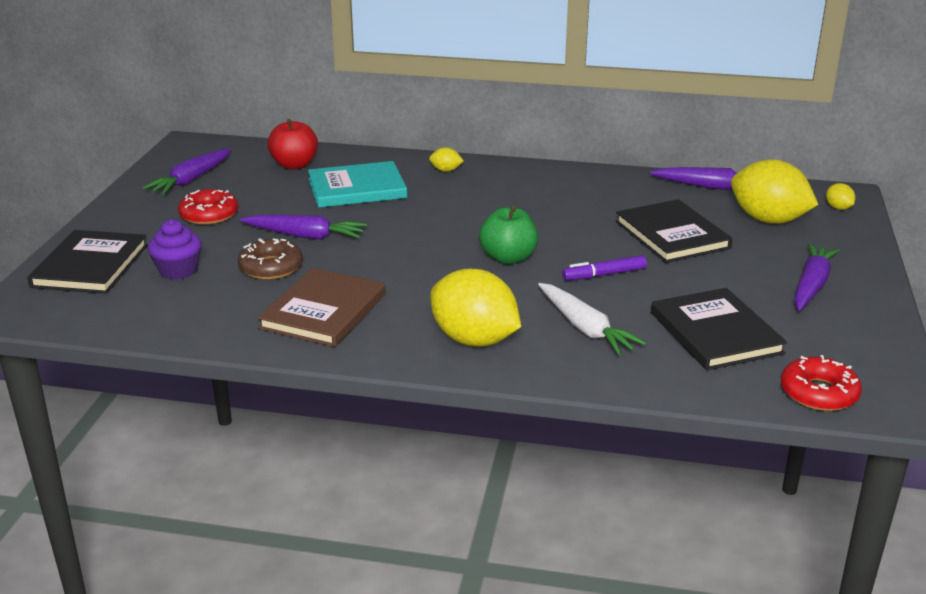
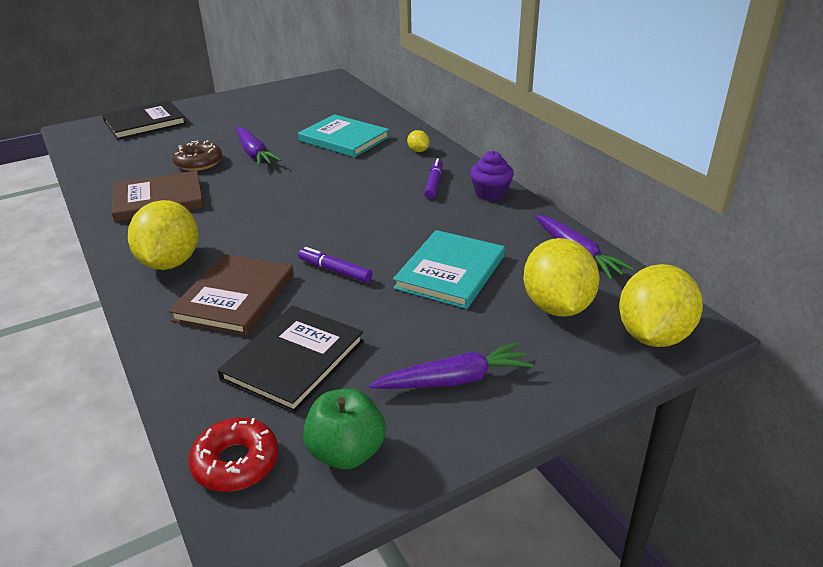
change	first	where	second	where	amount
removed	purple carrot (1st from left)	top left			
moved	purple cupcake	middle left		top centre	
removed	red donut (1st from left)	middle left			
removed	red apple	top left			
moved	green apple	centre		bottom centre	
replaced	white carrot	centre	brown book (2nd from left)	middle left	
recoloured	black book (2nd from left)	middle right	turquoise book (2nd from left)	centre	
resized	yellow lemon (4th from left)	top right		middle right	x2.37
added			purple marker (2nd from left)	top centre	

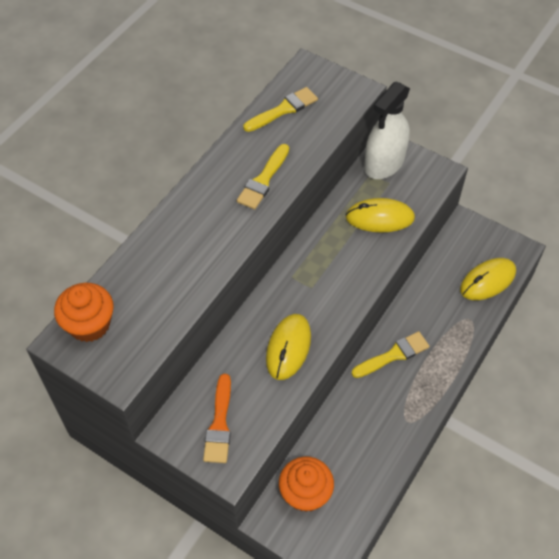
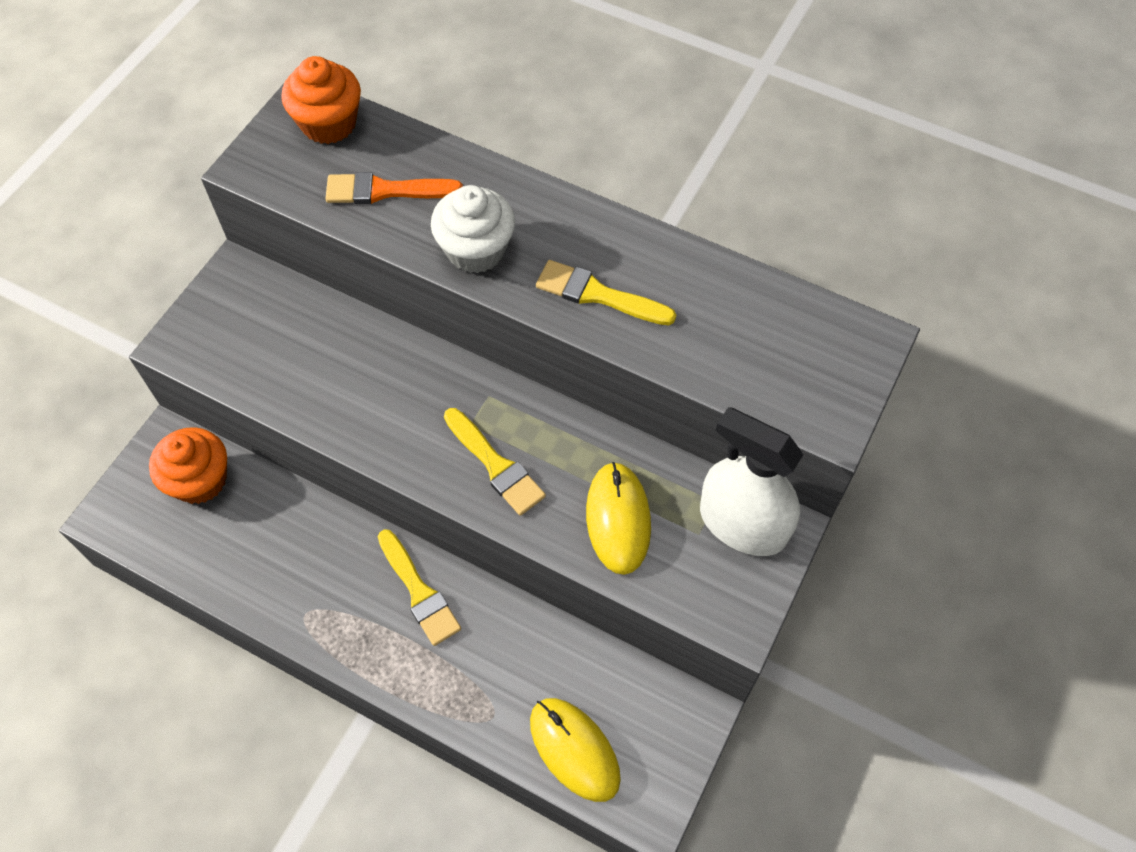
change	first	where	second	where	amount
moved	orange brush	bottom centre		top centre	
moved	yellow brush (2nd from left)	top centre		centre	
removed	yellow mouse (1st from left)	centre			
added			white cupcake	top centre	

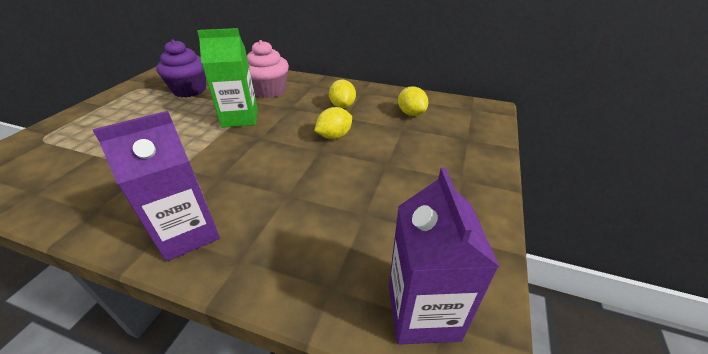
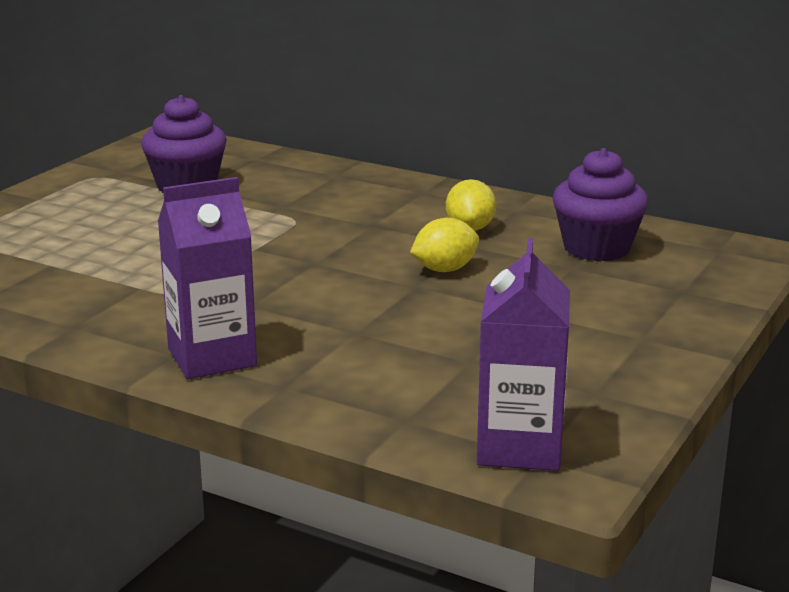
change	first	where	second	where	amount
removed	green carton	top left			
removed	pink cupcake	top centre			
replaced	yellow lemon (3rd from left)	top centre	purple cupcake (2nd from left)	middle right	

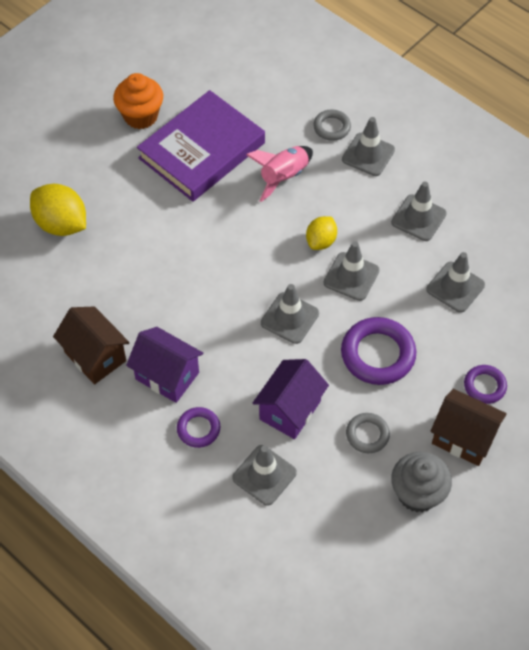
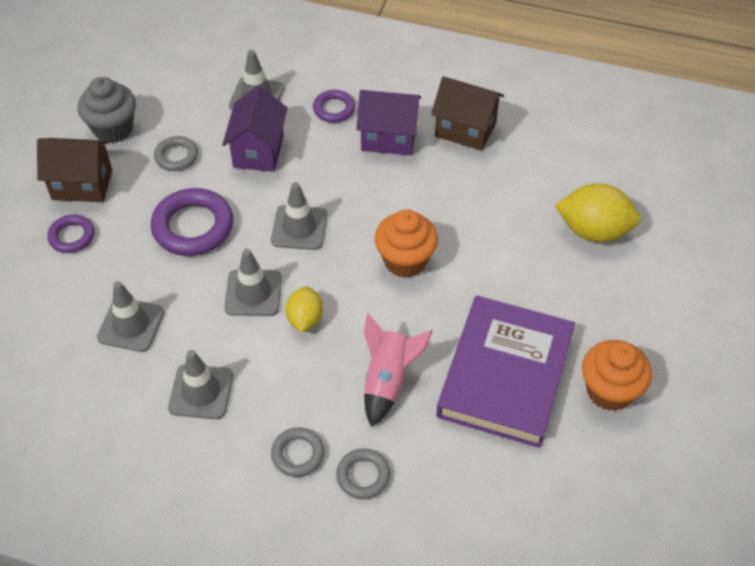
change	first	where	second	where	amount
replaced	grey traffic cone (4th from left)	top right	grey ring (2nd from left)	bottom centre	
added			orange cupcake (1st from left)	centre	

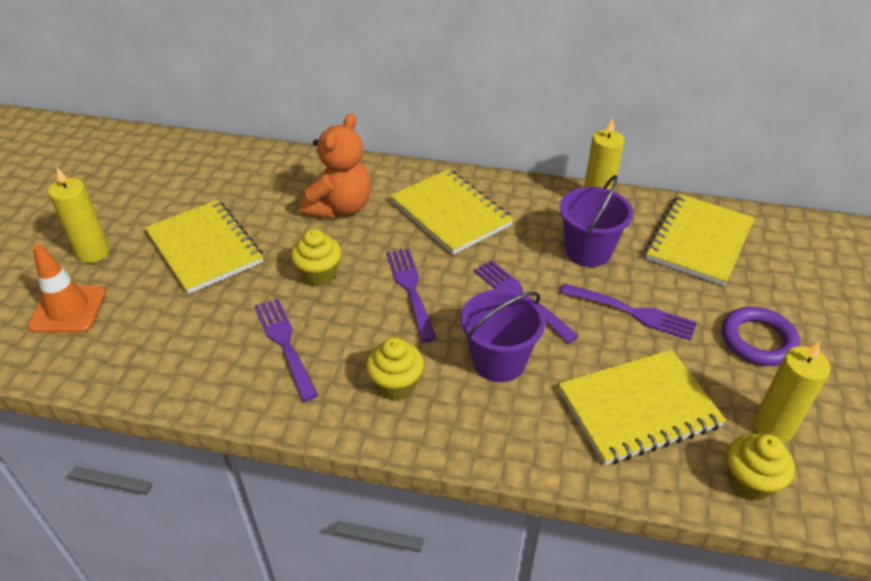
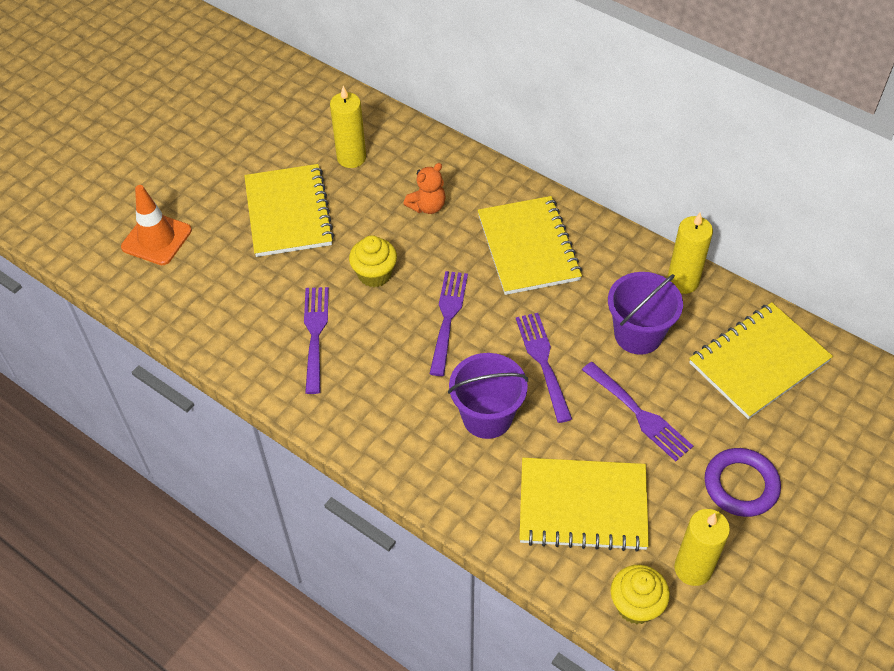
change	first	where	second	where	amount
moved	yellow candle (1st from left)	middle left		top centre	
resized	orange teddy bear	top centre		top centre	x0.58
removed	yellow cupcake (2nd from left)	centre			

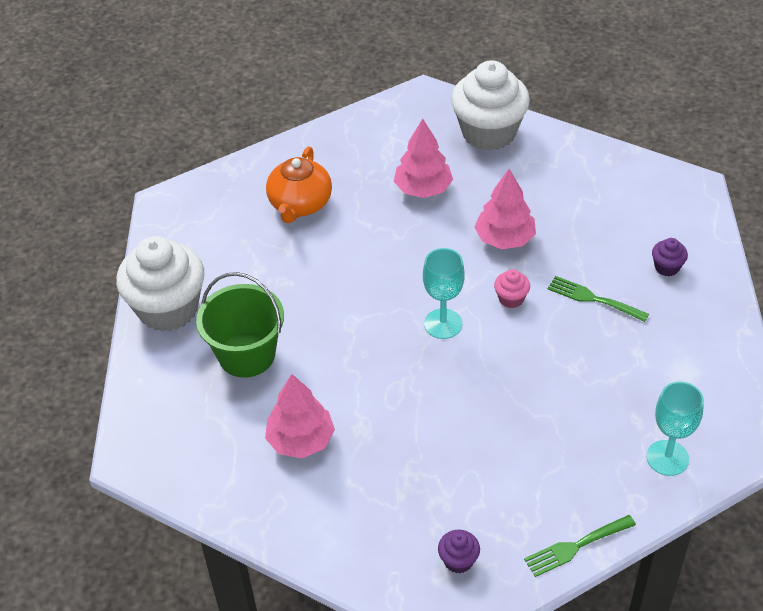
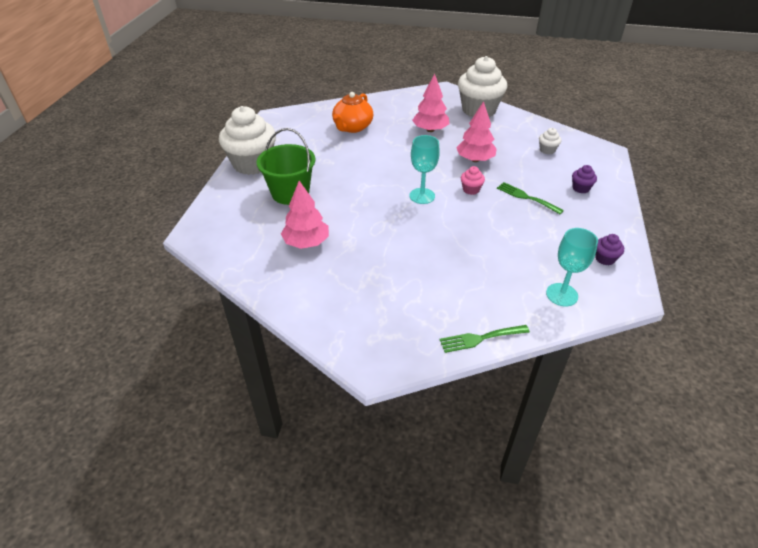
change	first	where	second	where	amount
moved	purple cupcake (1st from left in the first image)	bottom centre	purple cupcake (2nd from left)	middle right	
added			white cupcake (3rd from left)	top right	

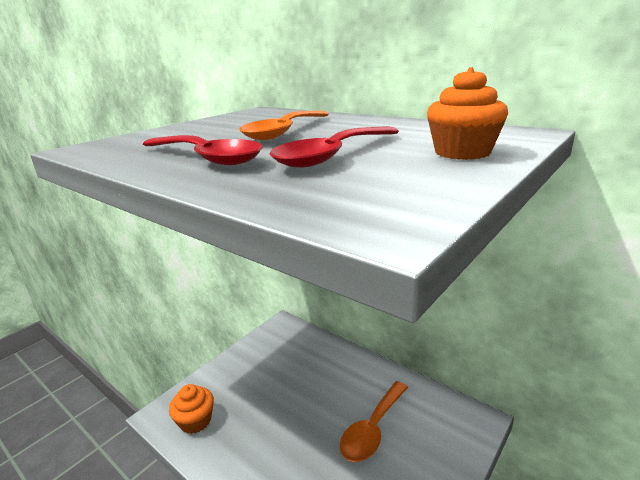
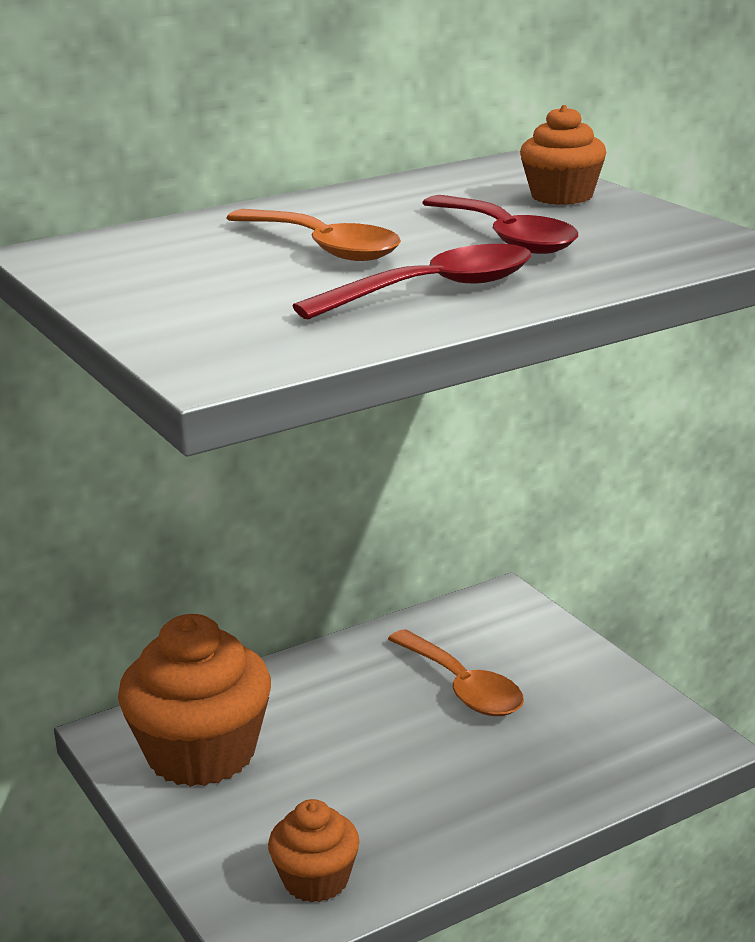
change	first	where	second	where	amount
added			orange cupcake (1st from left)	bottom left	

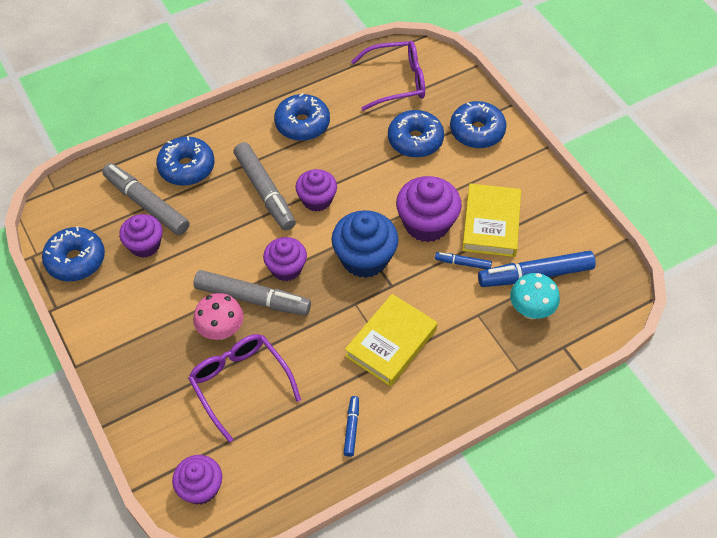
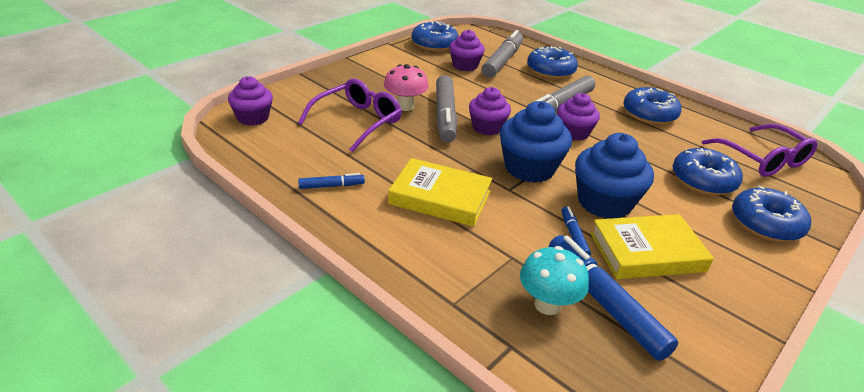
change	first	where	second	where	amount
recoloured	purple cupcake (5th from left)	centre	blue cupcake (2nd from left)	middle right	

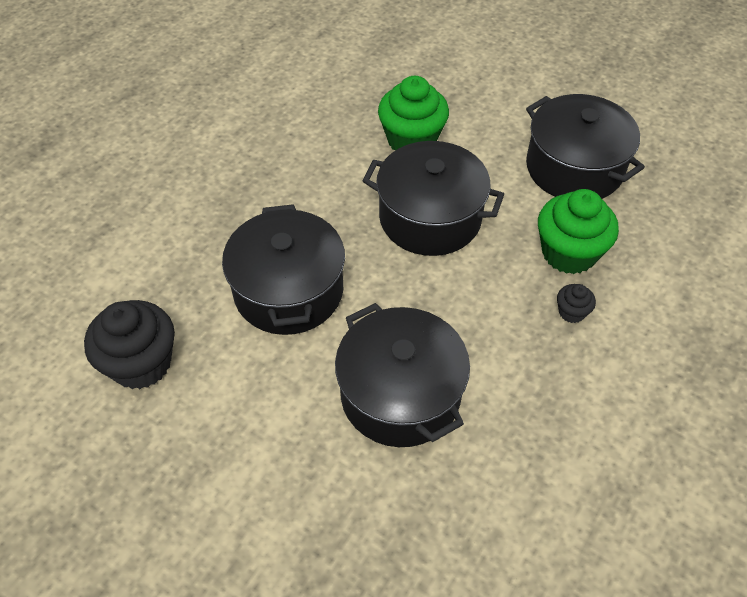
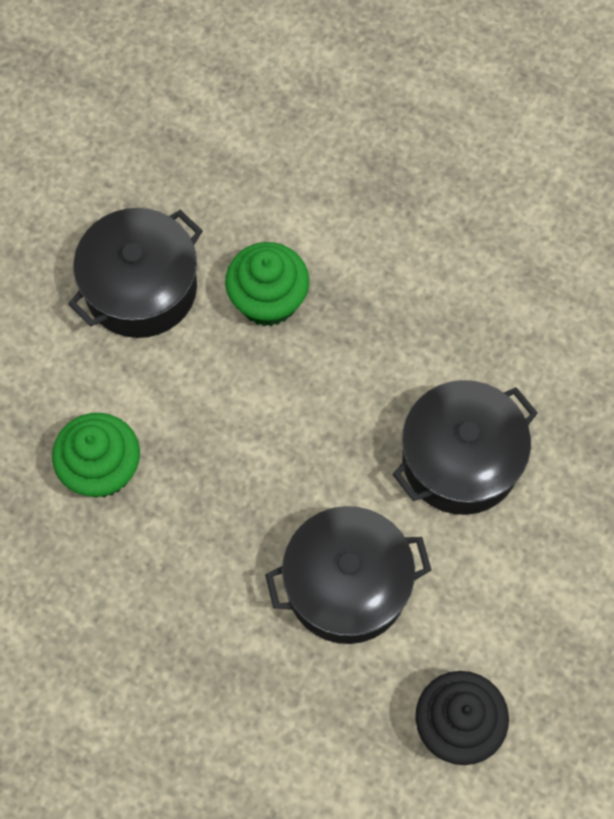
change	first	where	second	where	amount
removed	black pot (3rd from left)	top centre			
removed	black cupcake (2nd from left)	middle right			

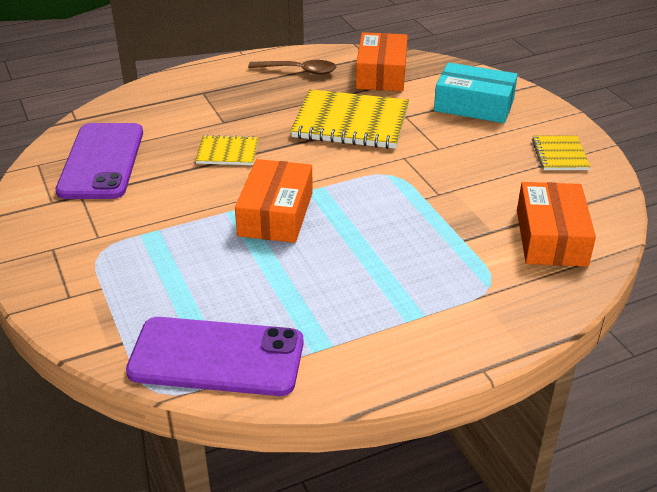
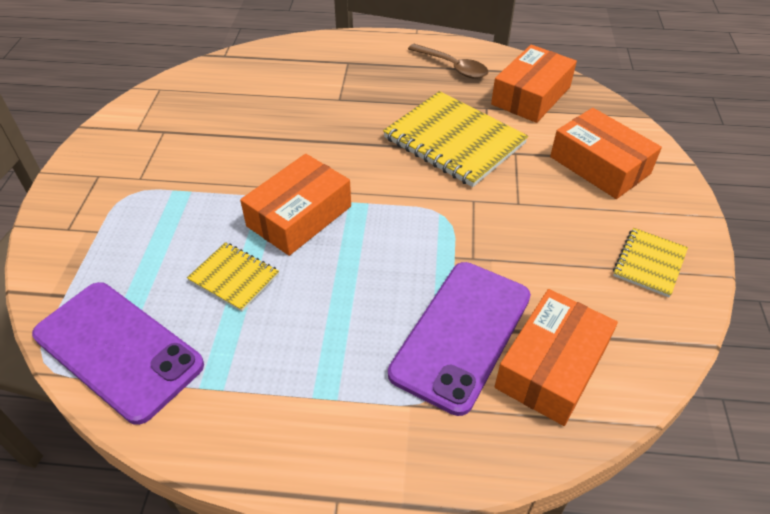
change	first	where	second	where	amount
moved	purple phone (1st from left in the first image)	top left	purple phone (2nd from left)	centre	
moved	yellow notebook (1st from left)	top centre		middle left	
recoloured	turquoise box	top right	orange box (4th from left)	top right	

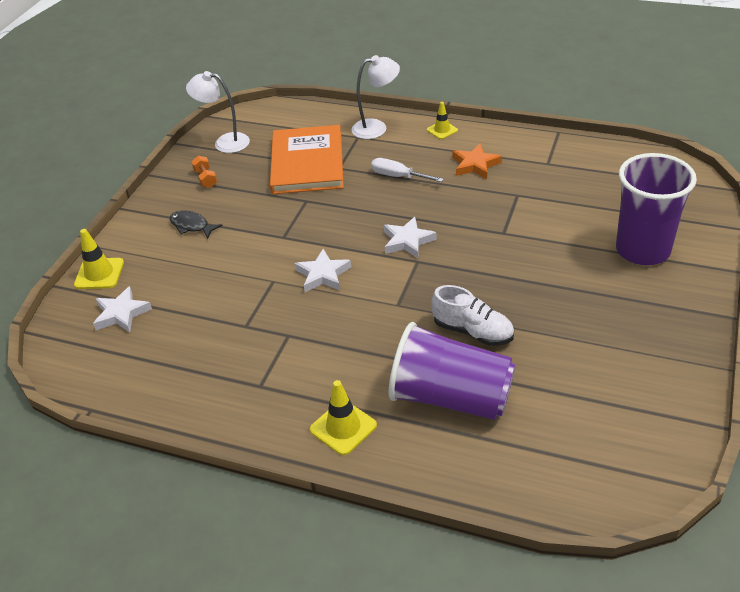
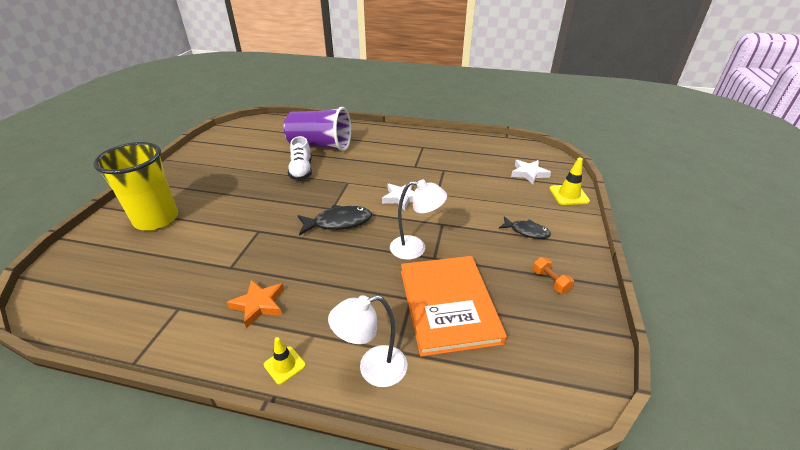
change	first	where	second	where	amount
moved	white lamp (1st from left in the first image)	top left	white lamp (2nd from left)	centre	
removed	yellow traffic cone (2nd from left)	bottom centre			
removed	white screwdriver	top centre			
replaced	white star (3rd from left)	centre	black fish (1st from left)	centre	
turned	white shoe	centre		centre	120 degrees counterclockwise
recoloured	purple cup (2nd from left)	middle right	yellow cup	middle left	

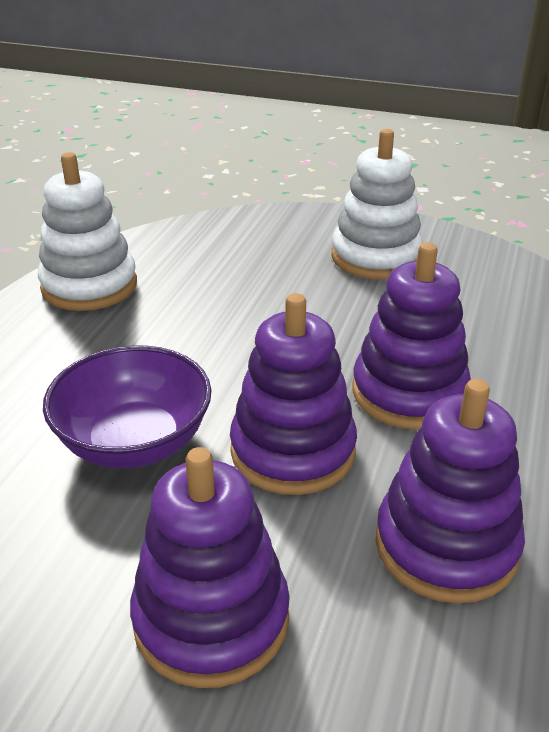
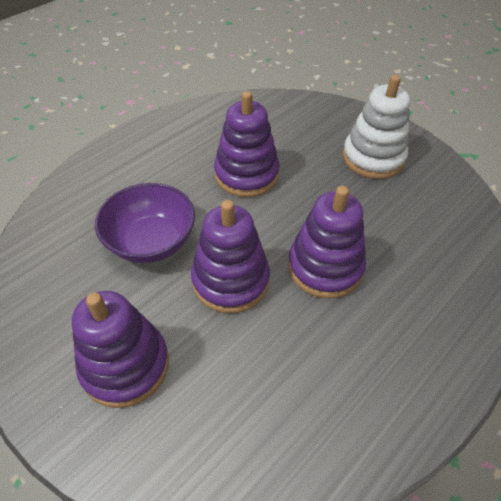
change	first	where	second	where	amount
removed	white stacking toy (1st from left)	top left			
moved	purple stacking toy (4th from left in the first image)	bottom right	purple stacking toy (3rd from left)	top centre	

